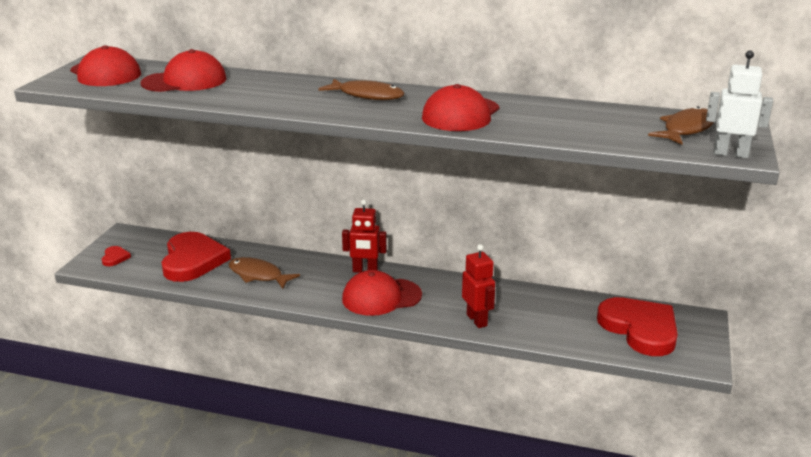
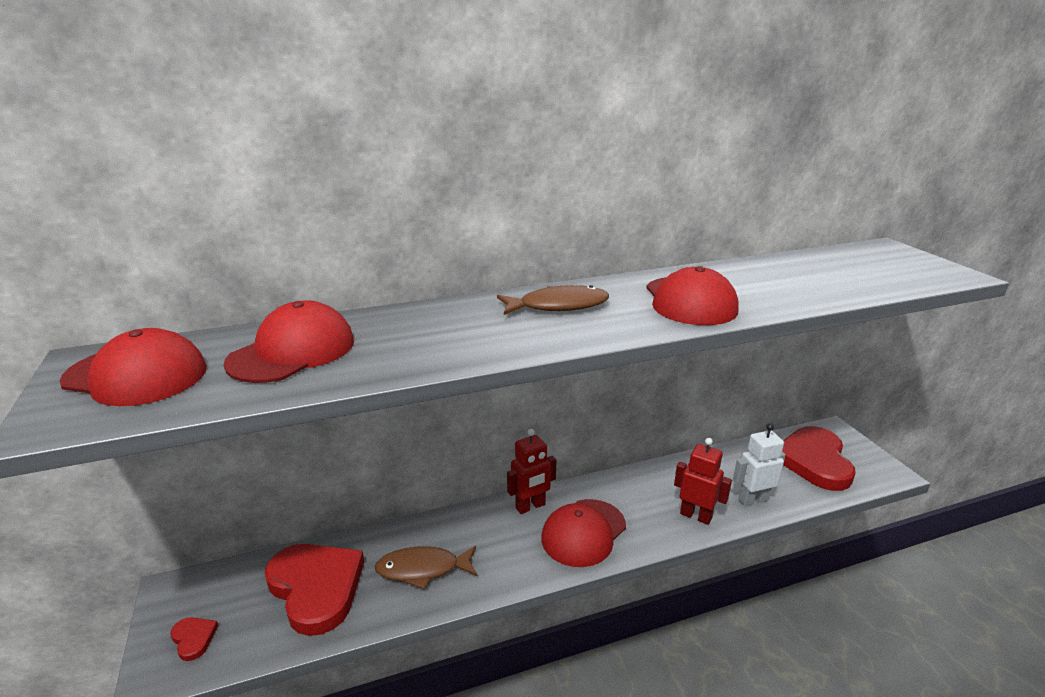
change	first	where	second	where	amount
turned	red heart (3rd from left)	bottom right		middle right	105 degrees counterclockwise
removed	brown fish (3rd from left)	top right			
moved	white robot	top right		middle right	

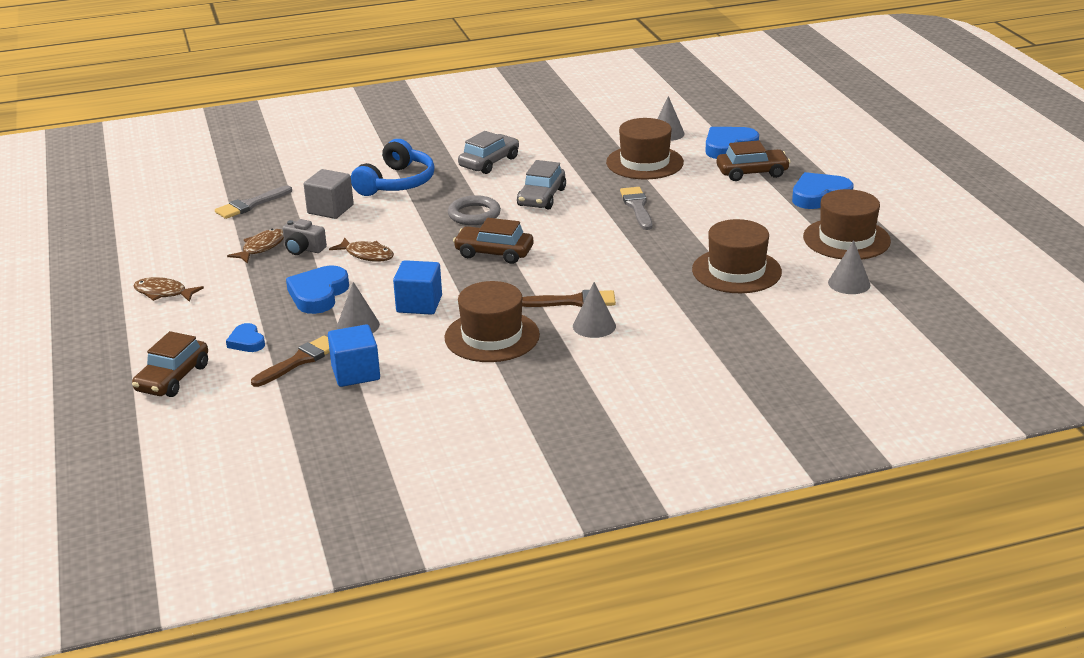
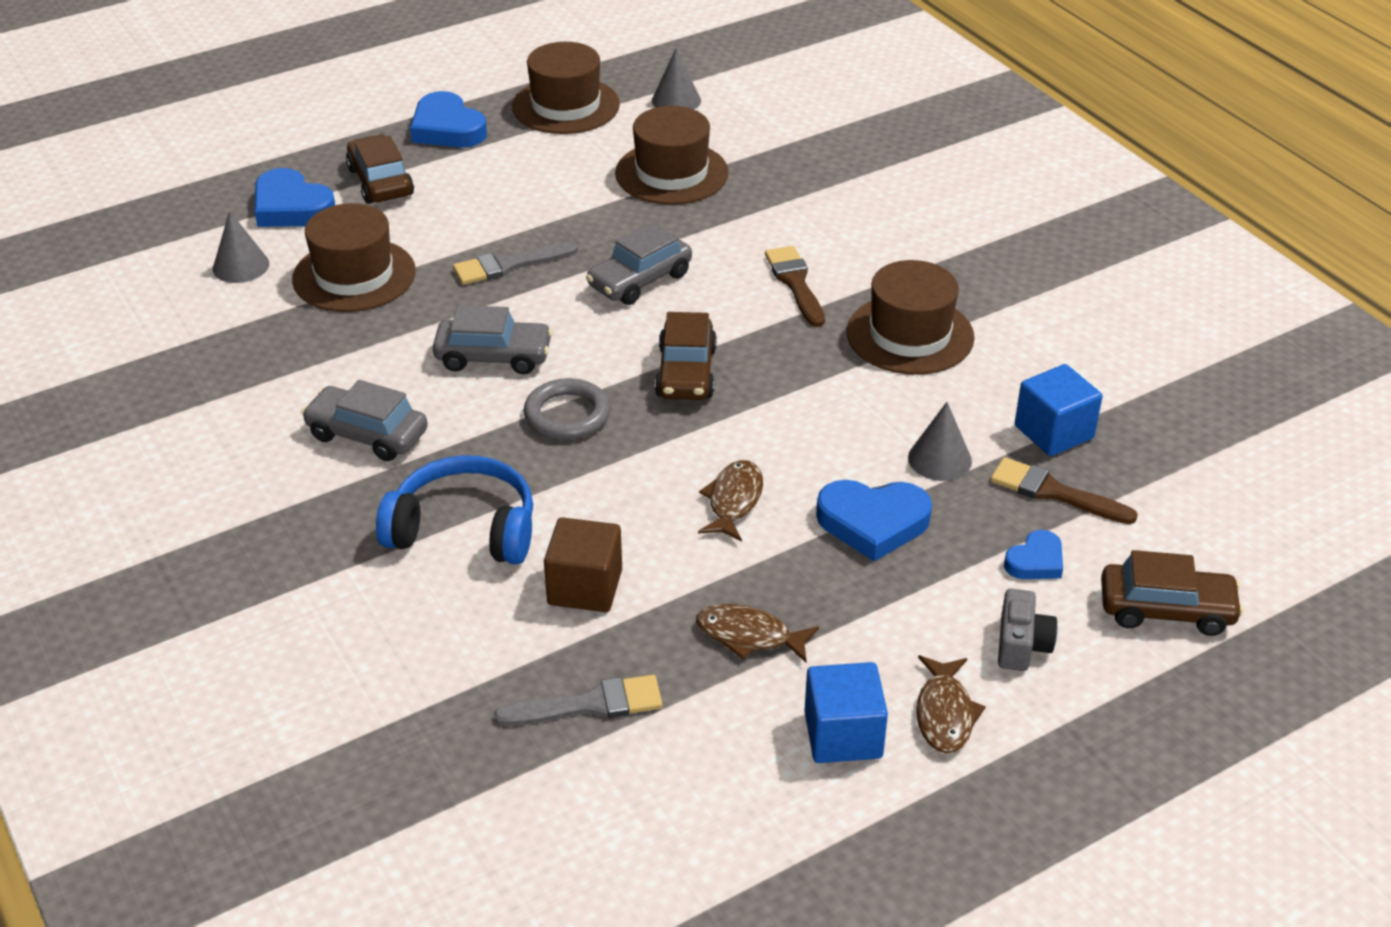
change	first	where	second	where	amount
turned	grey brush (1st from left in the first image)	top left	grey brush (2nd from left)	bottom centre	45 degrees counterclockwise
moved	grey camera	middle left		bottom right	
recoloured	grey cube	top left	brown cube	centre	
moved	blue cube (2nd from left in the first image)	centre	blue cube (1st from left)	bottom centre	
removed	grey cone (2nd from left)	centre			
added			grey car (3rd from left)	top centre	

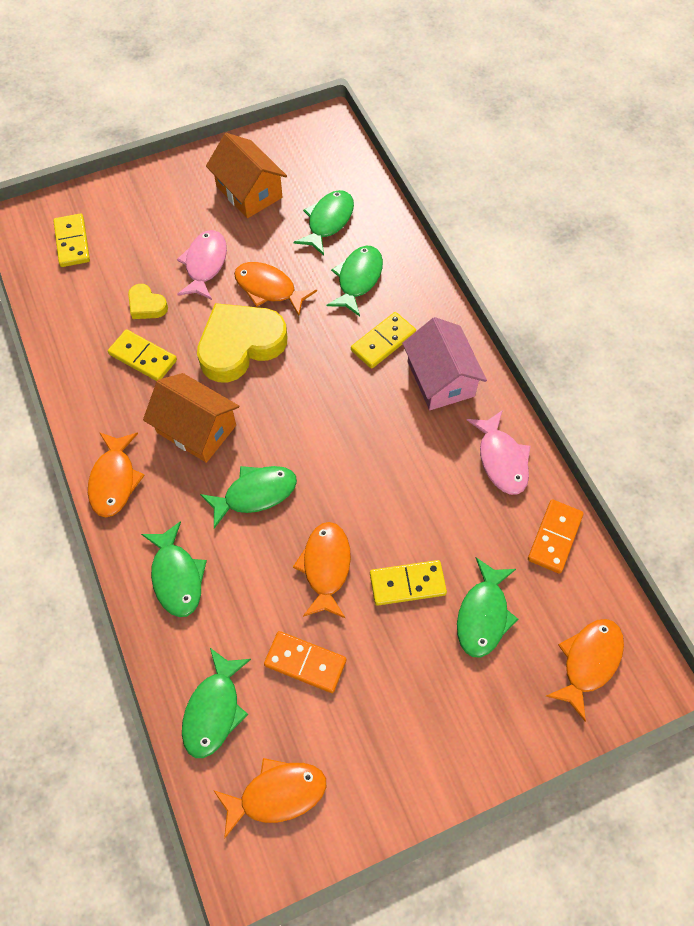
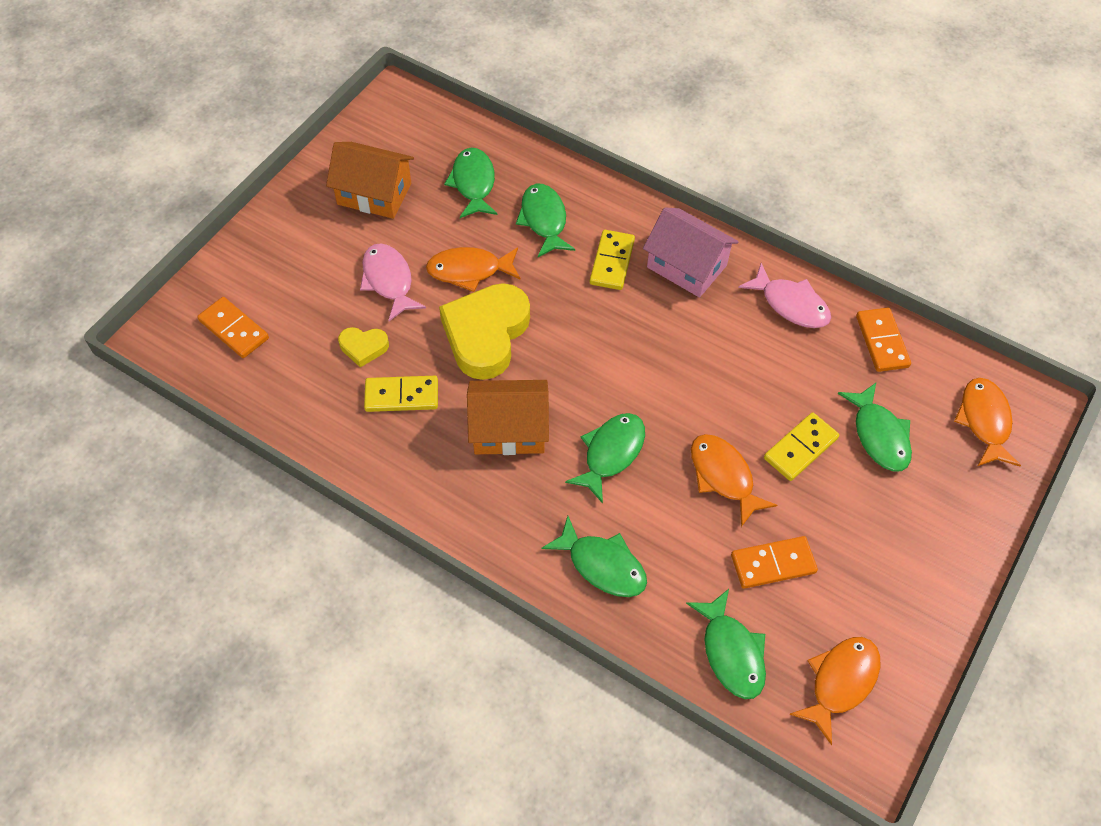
change	first	where	second	where	amount
recoloured	yellow domino (1st from left)	top left	orange domino (1st from left)	middle left	
removed	orange fish (1st from left)	middle left			

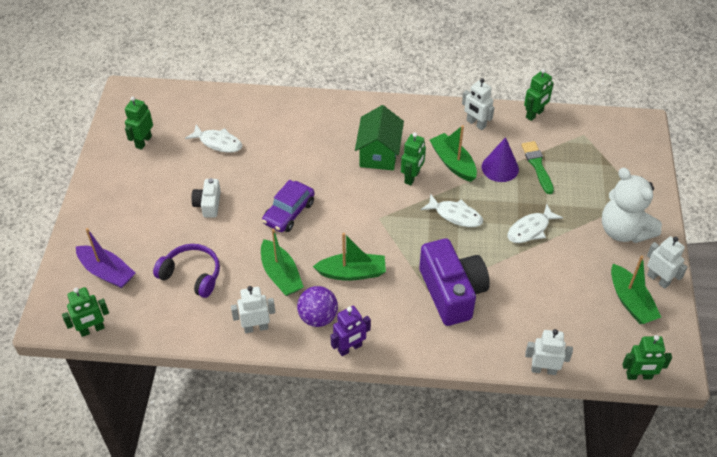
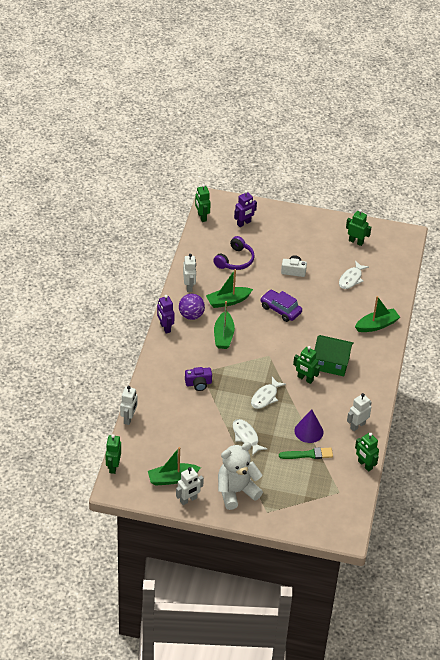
change	first	where	second	where	amount
replaced	purple boat	middle left	purple robot (2nd from left)	top centre	
resized	purple camera	centre		centre	x0.50
moved	green boat (3rd from left in the first image)	centre	green boat (4th from left)	middle right	

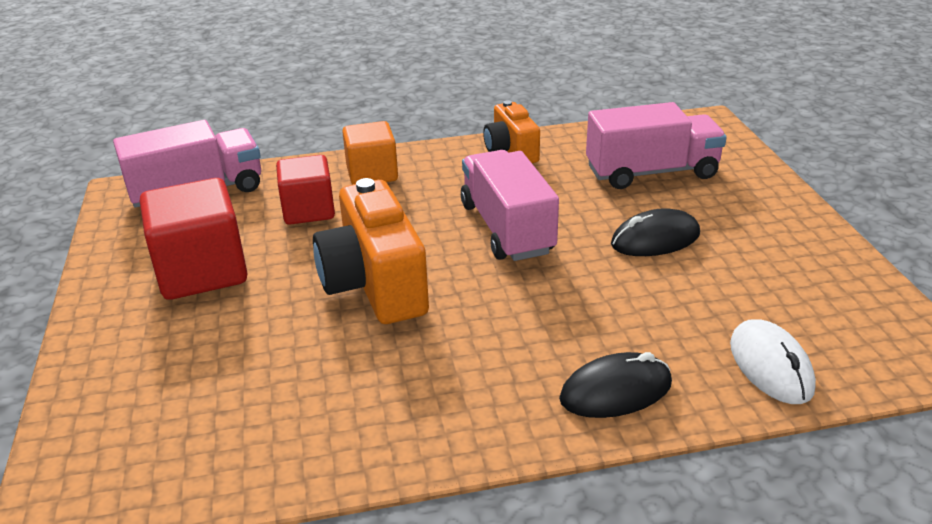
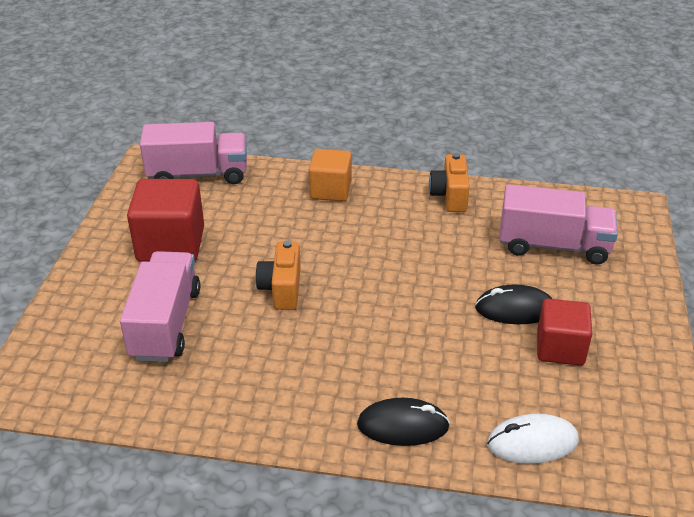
change	first	where	second	where	amount
moved	red cube (2nd from left)	middle left		middle right	
resized	orange camera (1st from left)	centre		centre	x0.60
moved	pink truck (2nd from left in the first image)	centre	pink truck (1st from left)	middle left	
turned	white mouse	bottom right		bottom right	75 degrees clockwise

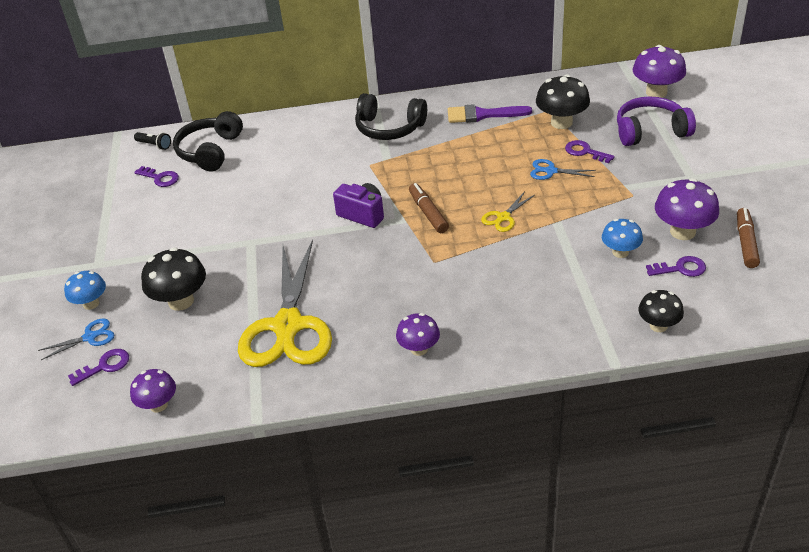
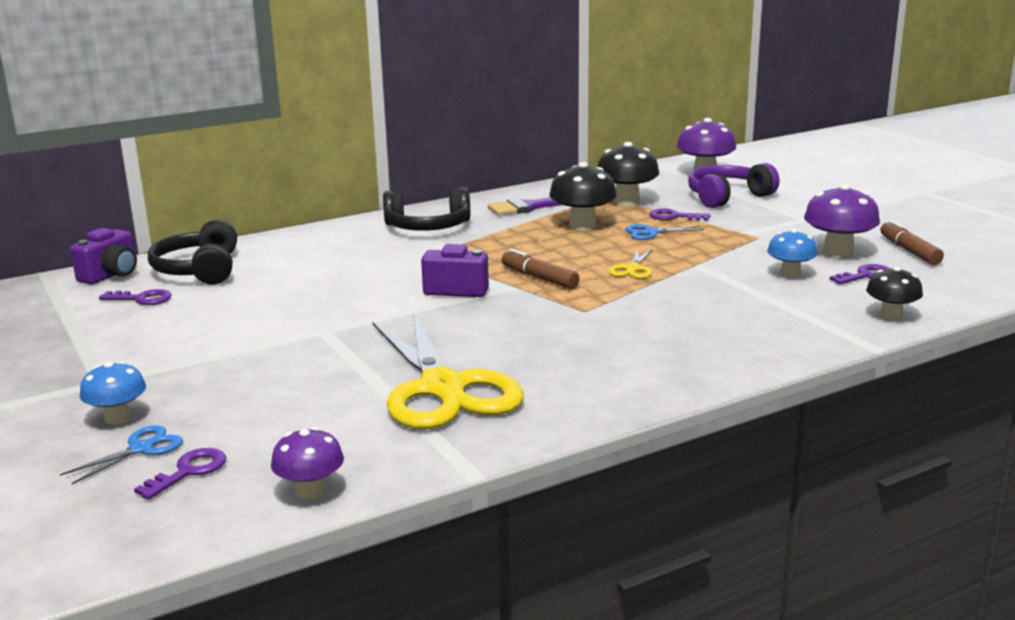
change	first	where	second	where	amount
replaced	black flashlight	top left	purple camera (1st from left)	middle left	
moved	black mushroom (1st from left)	middle left		top centre	
removed	purple mushroom (2nd from left)	centre			

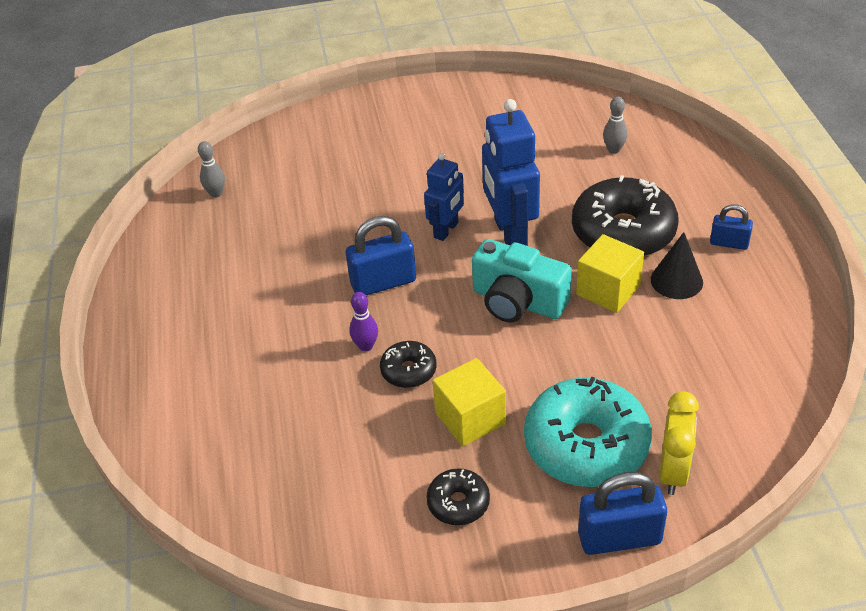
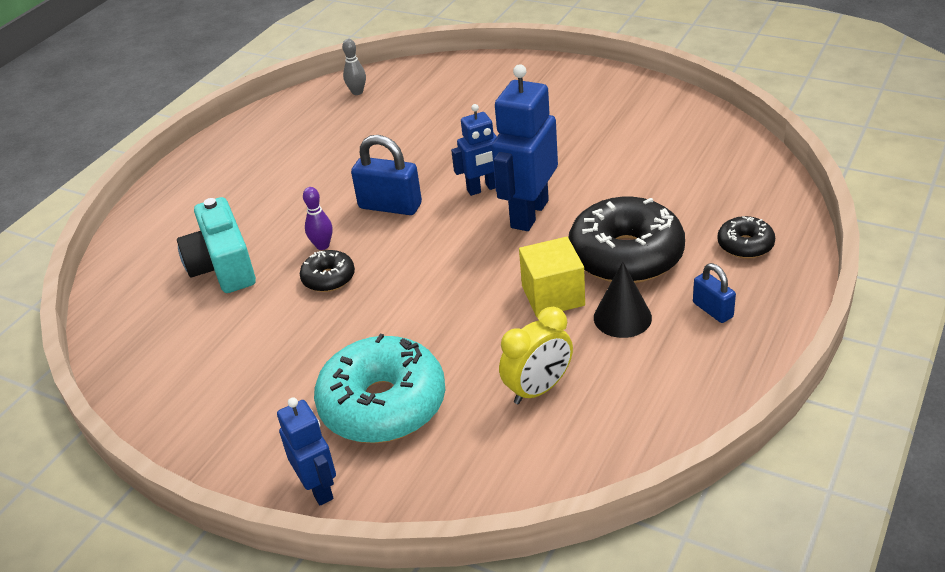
change	first	where	second	where	amount
moved	black donut (2nd from left in the first image)	bottom centre	black donut (3rd from left)	middle right	
removed	yellow cube (1st from left)	centre			
moved	turquoise camera	centre		middle left	
replaced	blue padlock (2nd from left)	bottom right	blue robot (1st from left)	bottom left	
removed	grey bowling pin (2nd from left)	top right			
moved	yellow clock	bottom right		centre	

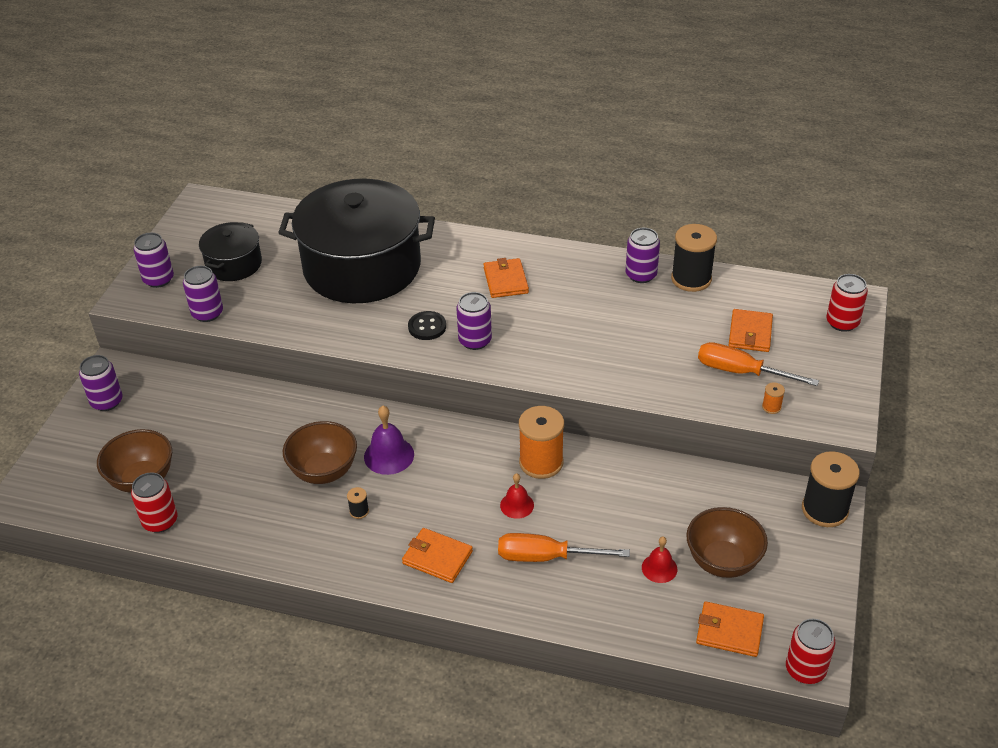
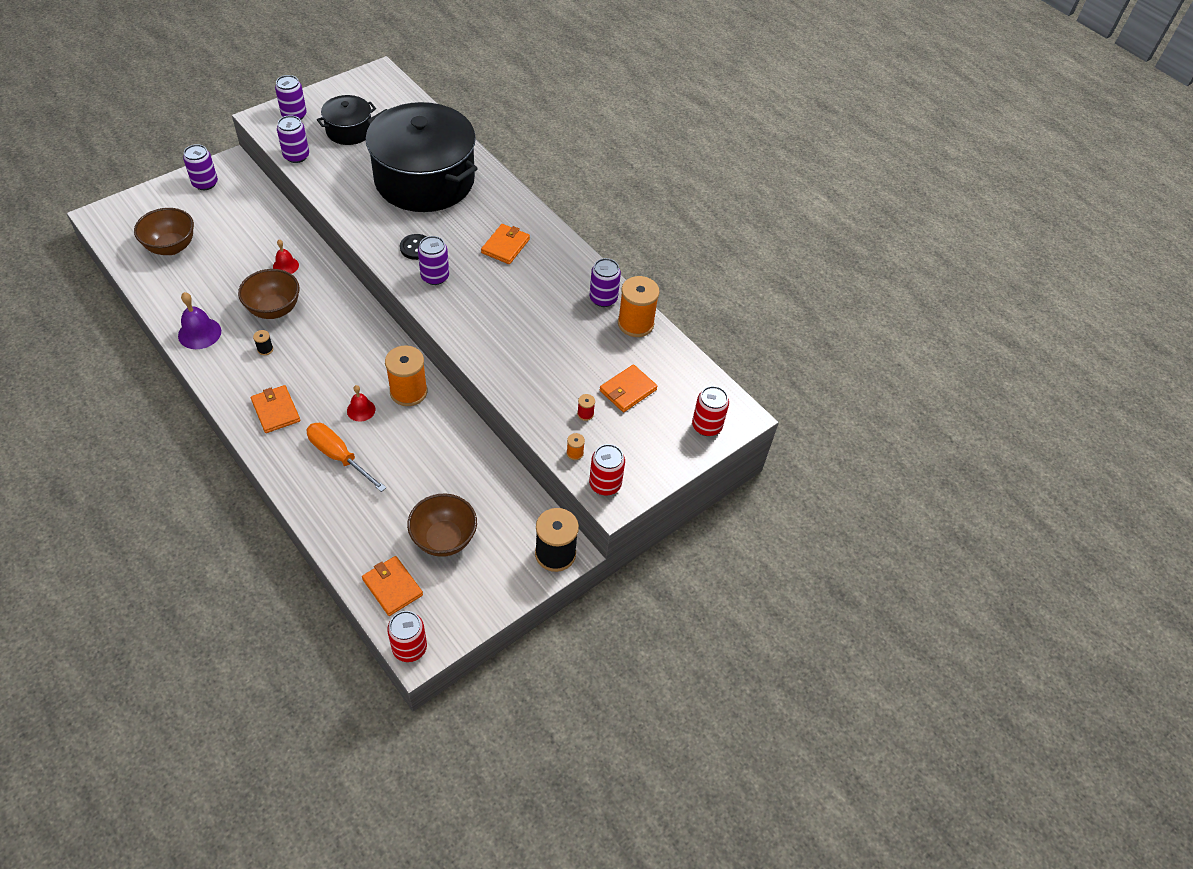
change	first	where	second	where	amount
moved	red can (1st from left in the first image)	bottom left	red can (2nd from left)	centre	
moved	purple bell	centre		middle left	
moved	red bell (2nd from left in the first image)	bottom centre	red bell (1st from left)	top left	
recoloured	black spool (2nd from left)	middle right	orange spool (3rd from left)	centre	
replaced	orange screwdriver (2nd from left)	middle right	red spool	centre	

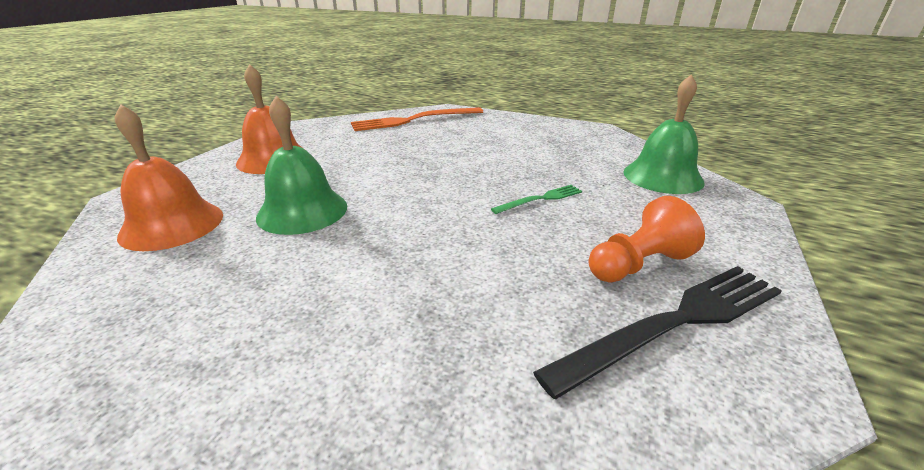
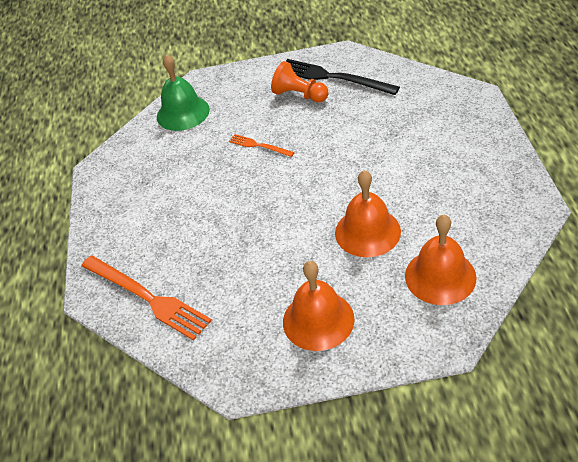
change	first	where	second	where	amount
recoloured	green bell (1st from left)	middle left	orange bell (2nd from left)	centre	
recoloured	green fork	centre	orange fork (2nd from left)	top centre	

